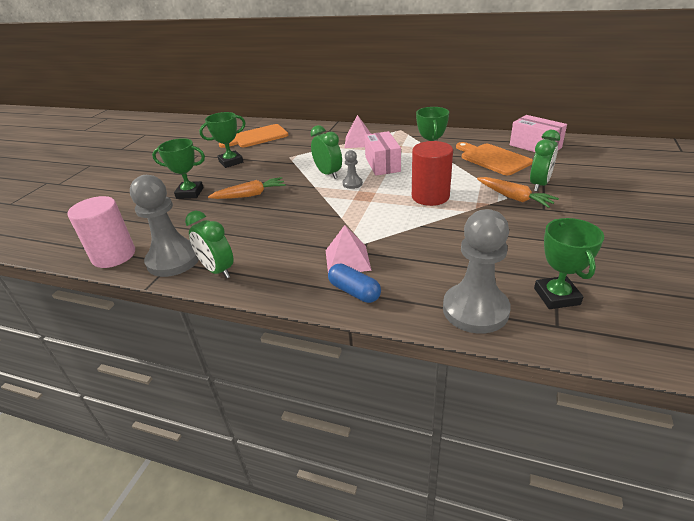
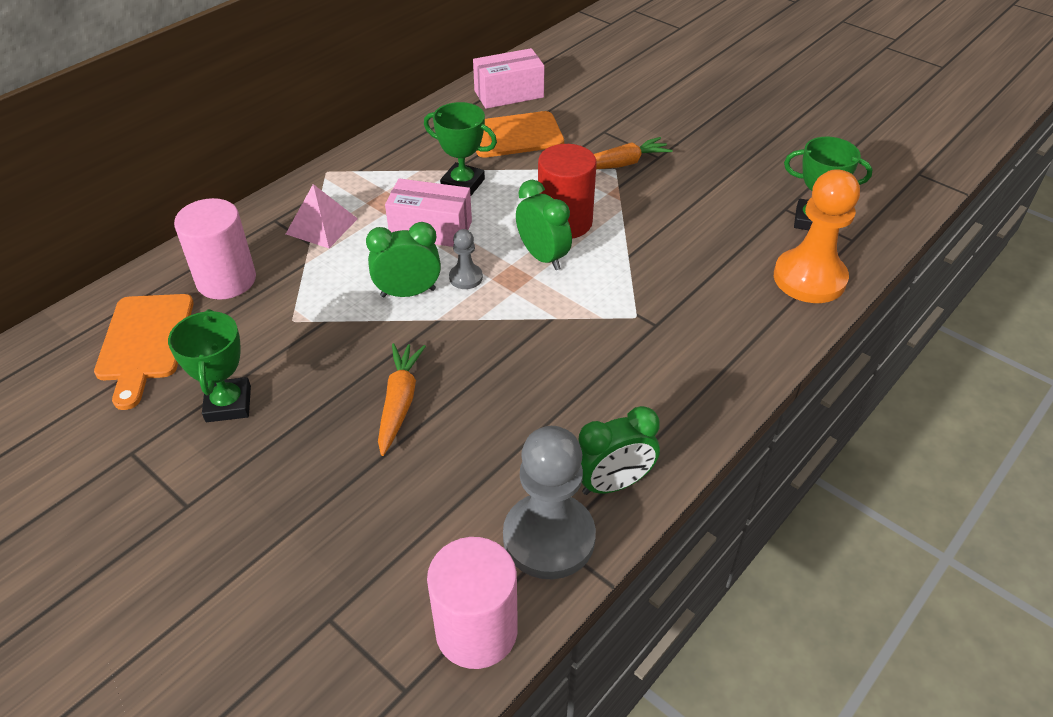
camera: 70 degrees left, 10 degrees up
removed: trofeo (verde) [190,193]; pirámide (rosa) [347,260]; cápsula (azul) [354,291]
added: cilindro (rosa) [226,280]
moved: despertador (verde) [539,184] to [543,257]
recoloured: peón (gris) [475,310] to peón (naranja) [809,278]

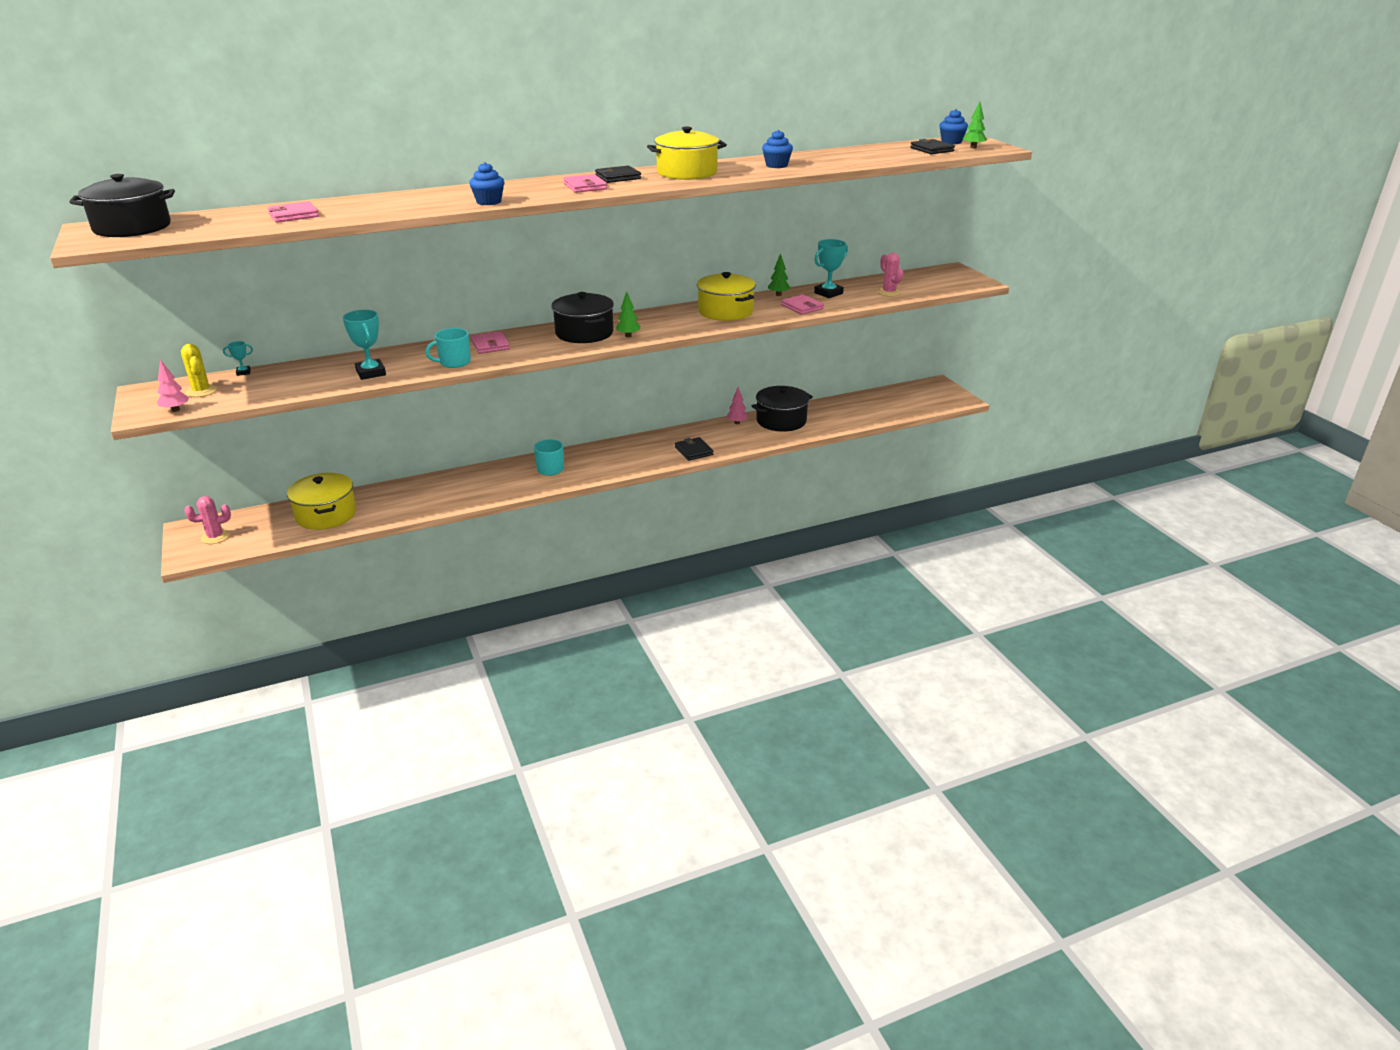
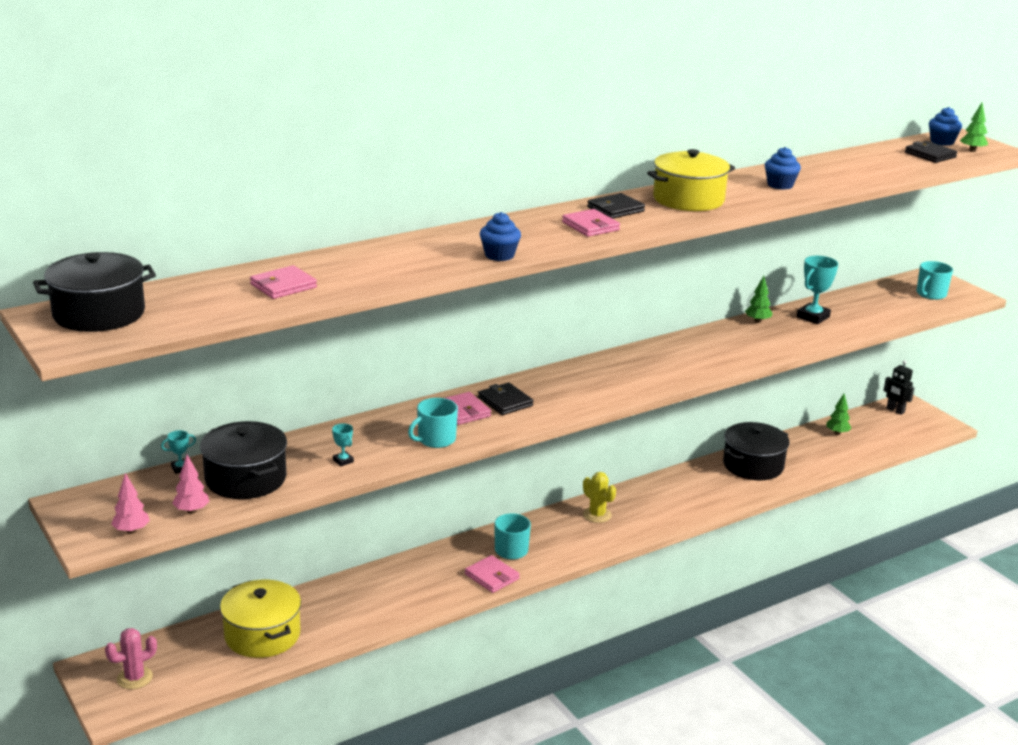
camera: 10 degrees left, 5 degrees down
removed: olla (amarillo) [725,311]; cactus (rosa) [889,292]
added: robot (negro) [895,410]; taza (turquesa) [930,294]
moved: árbol (rosa) [737,423] to [192,511]; olla (negro) [584,333] to [245,479]; cartera (rosa) [802,307] to [492,577]; cartera (negro) [694,451] to [505,402]; cactus (amarillo) [201,391] to [597,515]; árbol (verde) [628,336] to [837,433]
resized: trofeo (turquesa) [371,373] = [343,461] x0.50

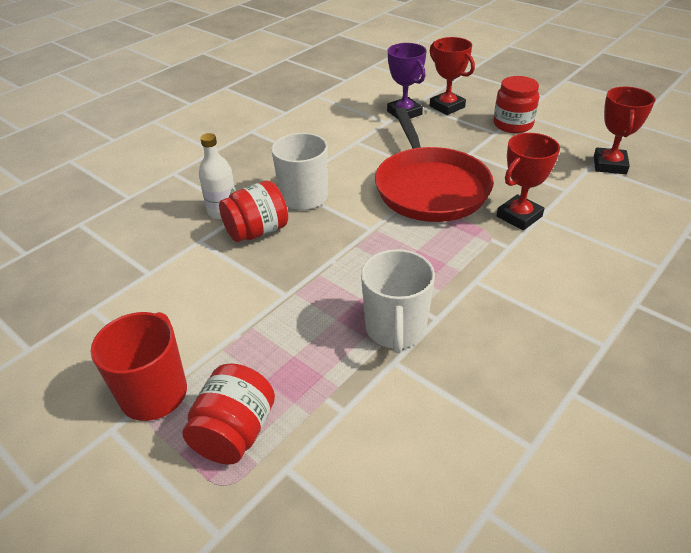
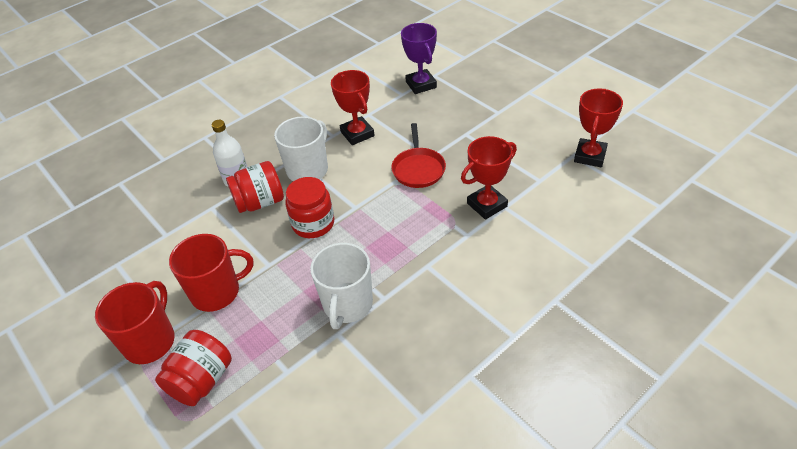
camera: 10 degrees right, 5 degrees up
added: taza (rojo) [217,292]
moved: tarro (rojo) [513,124] to [313,224]; trofeo (rojo) [447,107] to [357,134]
resized: sartén (rojo) [430,188] = [418,169] x0.53

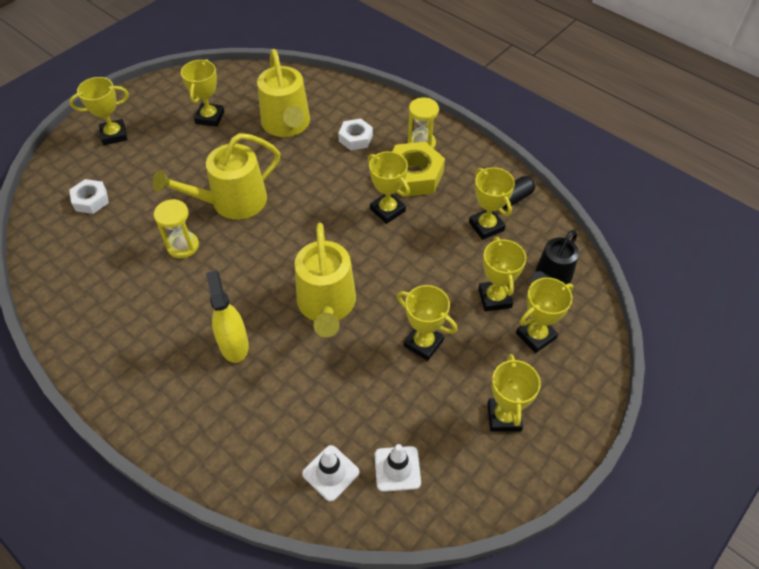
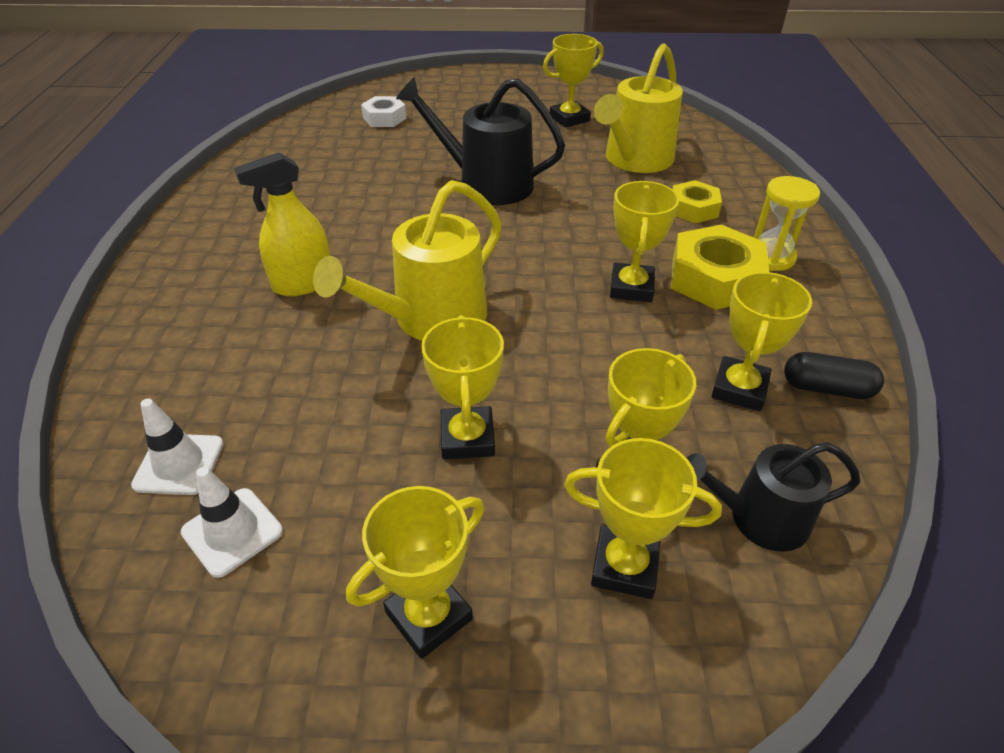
camera: 50 degrees right, 10 degrees down
removed: trofeo (amarillo) [114,135]; reloj de arena (amarillo) [183,246]
recoloured: regadera (amarillo) [232,202] to regadera (negro) [487,184]; tuerca (blanco) [355,138] to tuerca (amarillo) [693,209]
turned: pulverizador (amarillo) [234,344] = [303,283] 150 degrees counterclockwise

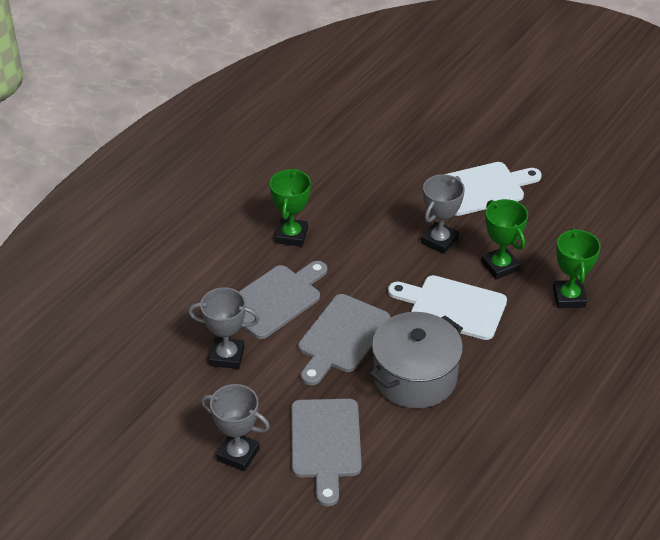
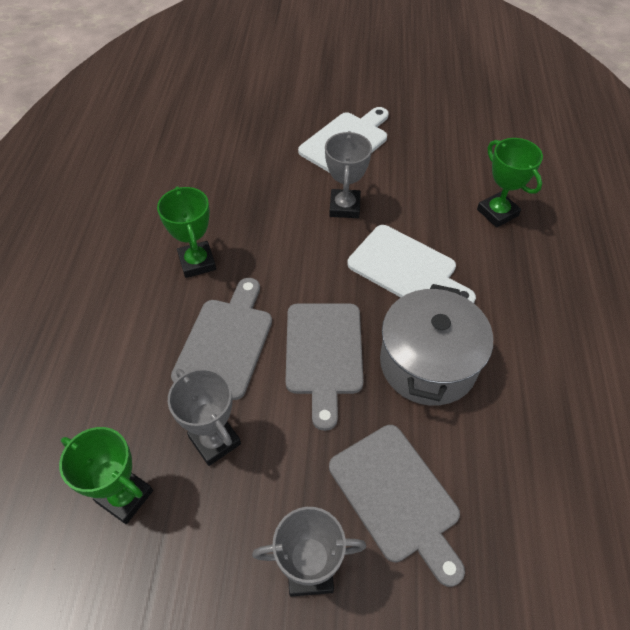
camera: 30 degrees left, 10 degrees up
moved: trofeo (verde) [500,266] to [125,496]
turned: trofeo (gris) [227,356] = [215,440] 75 degrees clockwise; tabla de cortar (blanco) [453,307] = [406,268] 135 degrees counterclockwise

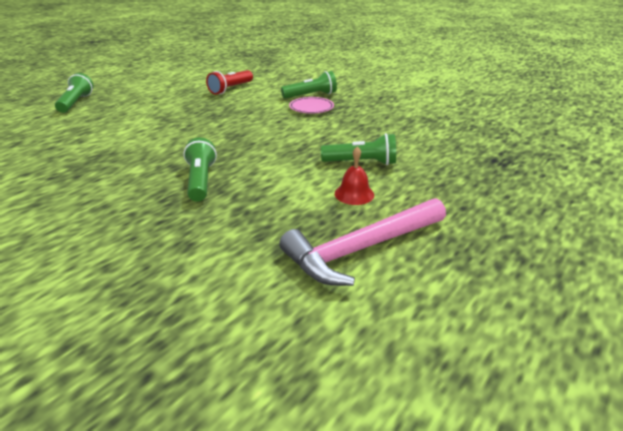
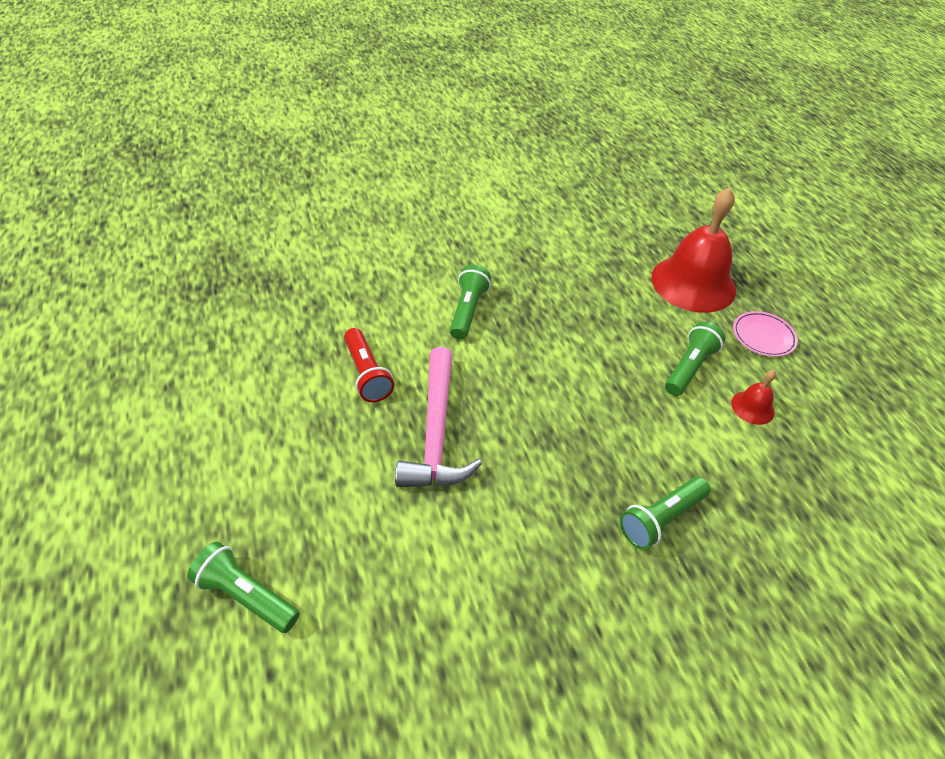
camera: 60 degrees left, 15 degrees up
added: campana (rojo) [693,283]
moved: martillo (rosa) [362,249] to [436,432]; plato (rosa) [311,108] to [763,337]
turned: lámpara de mano (verde) [200,181] = [661,519] 60 degrees counterclockwise

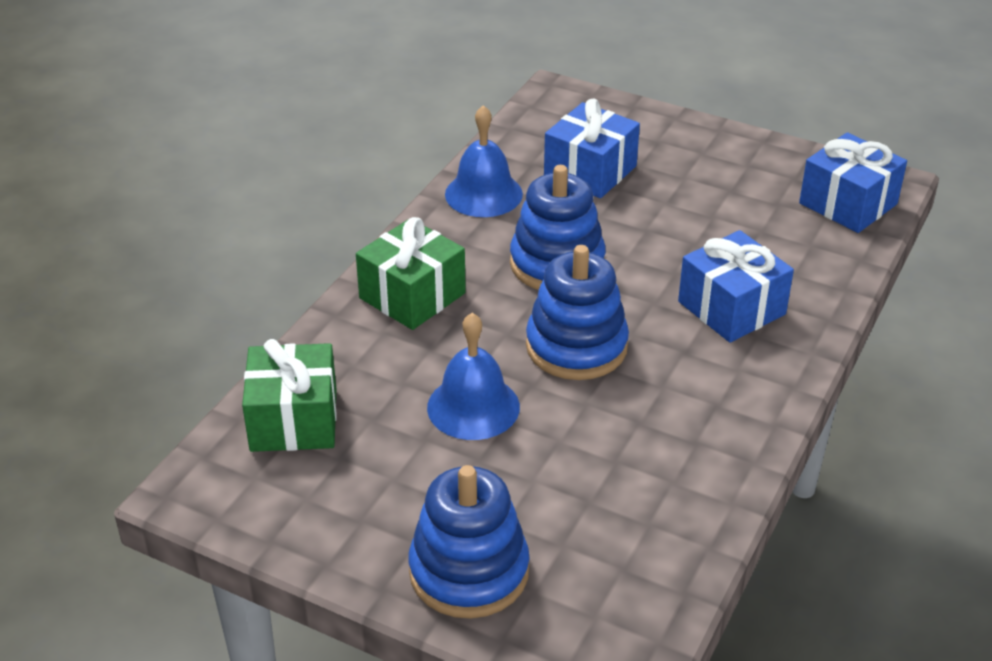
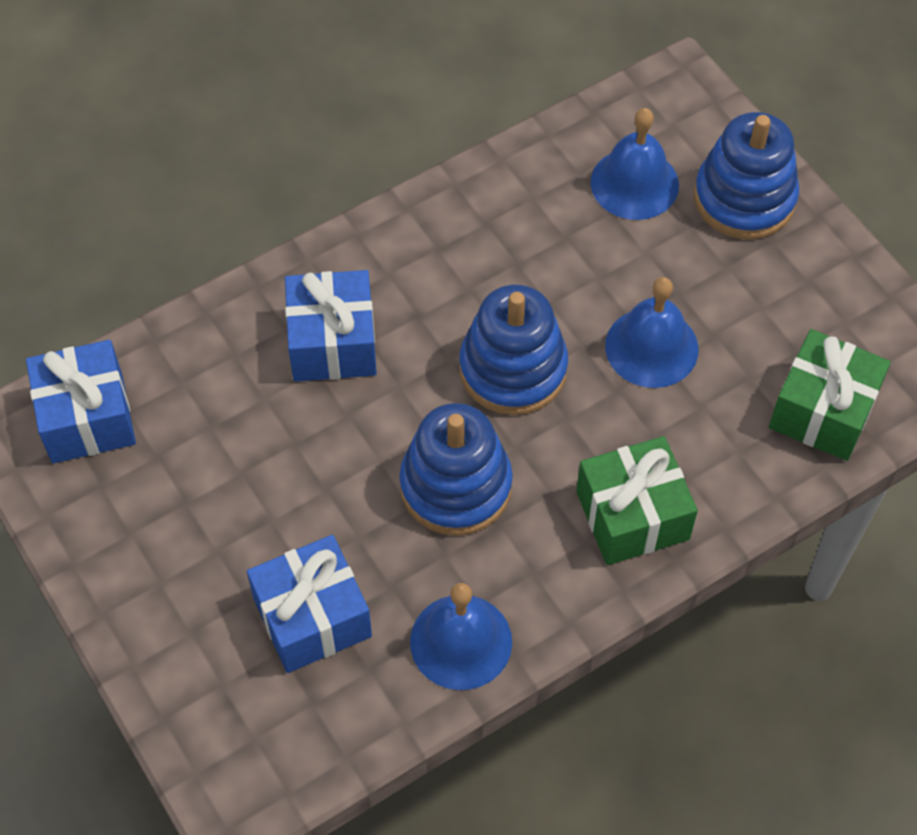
camera: 150 degrees left, 20 degrees up
added: campana (azul) [634,183]

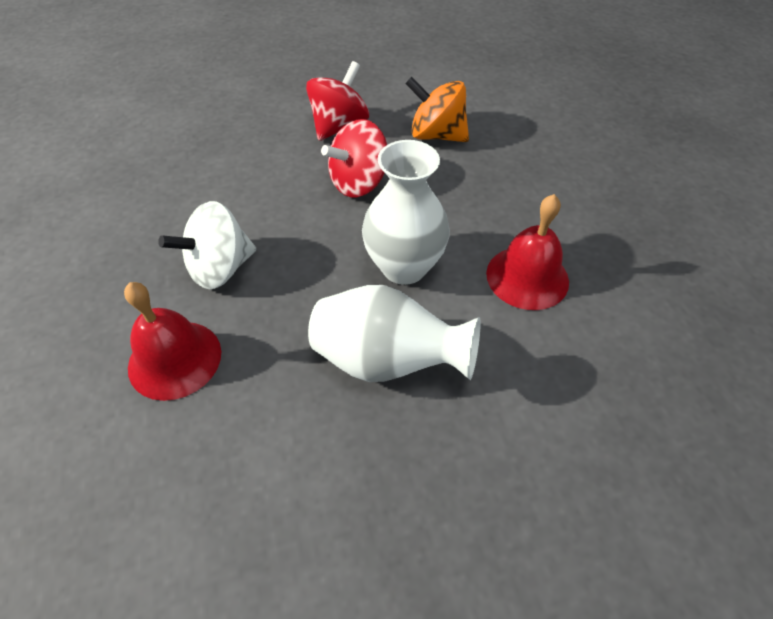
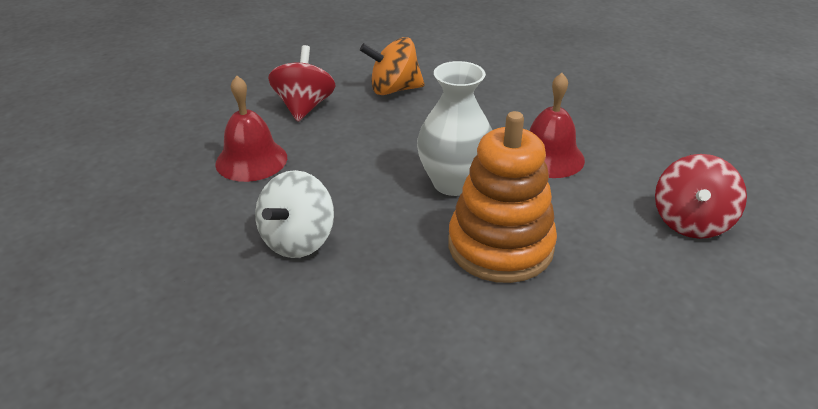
camera: 30 degrees left, 15 degrees down
moved: campana (rojo) [175,359] to [251,160]; peonza (rojo) [359,183] to [690,222]
replaced: florero (blanco) [387,360] to juguete apilable (naranja) [500,246]

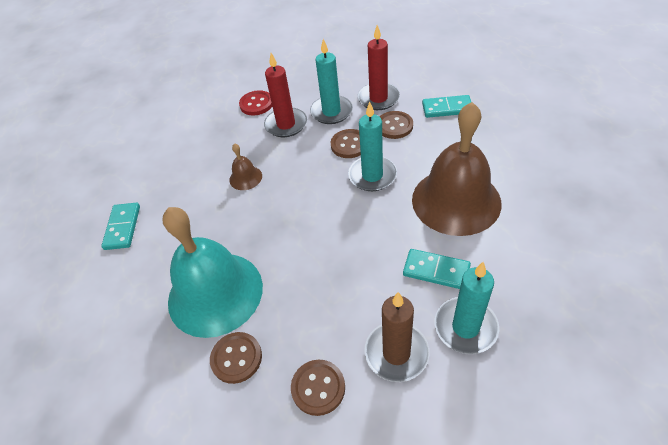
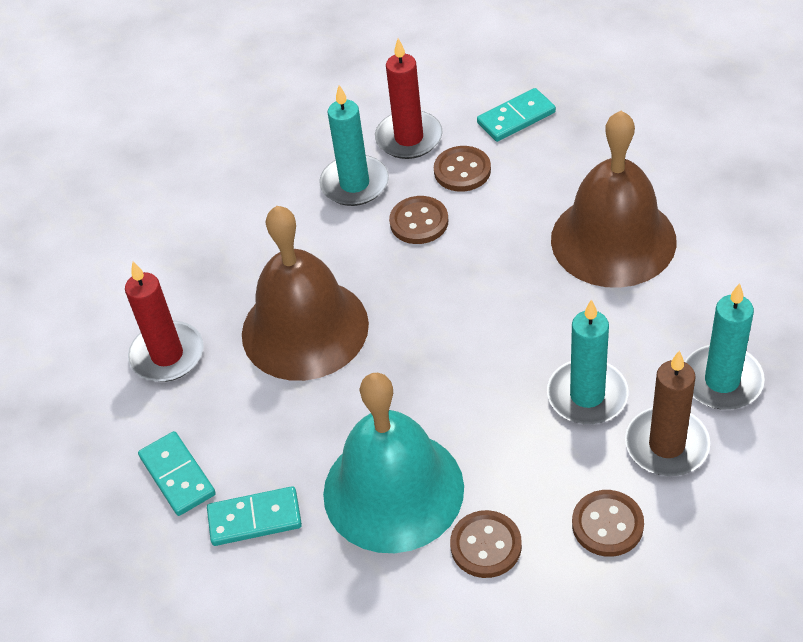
camera: 30 degrees left, 0 degrees up
removed: botón (rojo) [256,104]
moved: vela (rojo) [286,124] to [167,355]; ficha de dominó (turquesa) [436,271] to [255,519]; vela (turquesa) [372,175] to [587,395]
resized: campana (marrón) [245,178] = [305,328] x2.40

